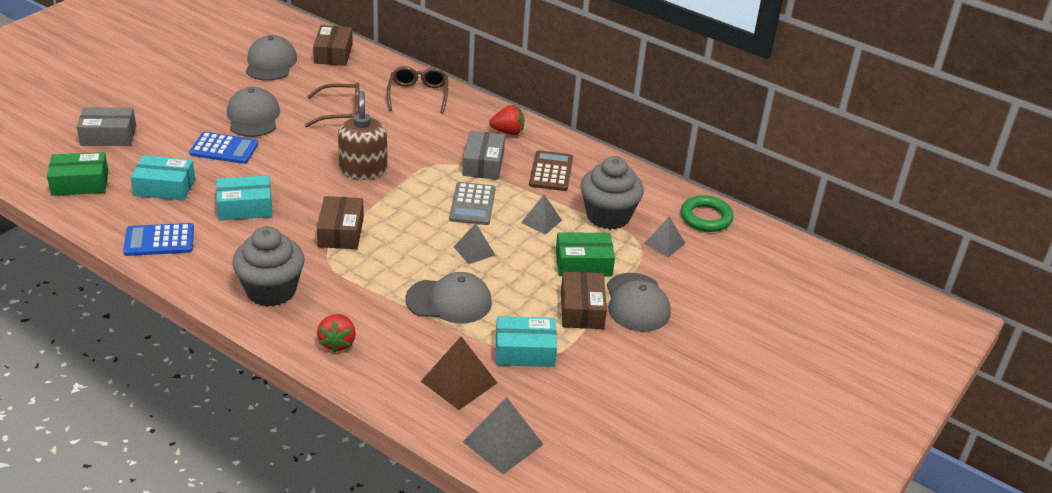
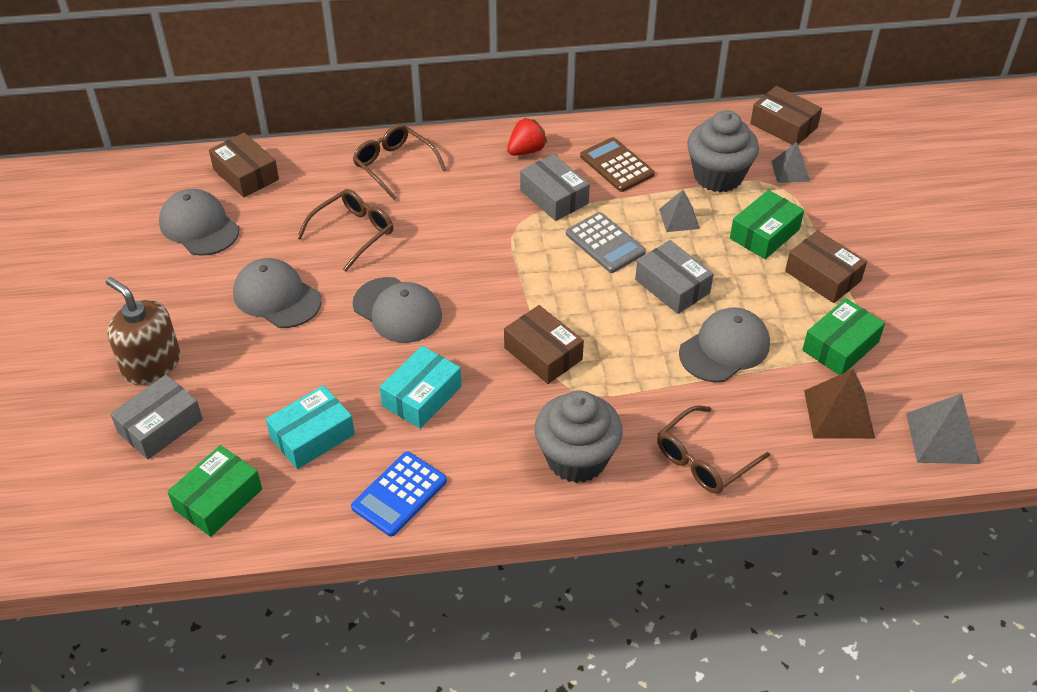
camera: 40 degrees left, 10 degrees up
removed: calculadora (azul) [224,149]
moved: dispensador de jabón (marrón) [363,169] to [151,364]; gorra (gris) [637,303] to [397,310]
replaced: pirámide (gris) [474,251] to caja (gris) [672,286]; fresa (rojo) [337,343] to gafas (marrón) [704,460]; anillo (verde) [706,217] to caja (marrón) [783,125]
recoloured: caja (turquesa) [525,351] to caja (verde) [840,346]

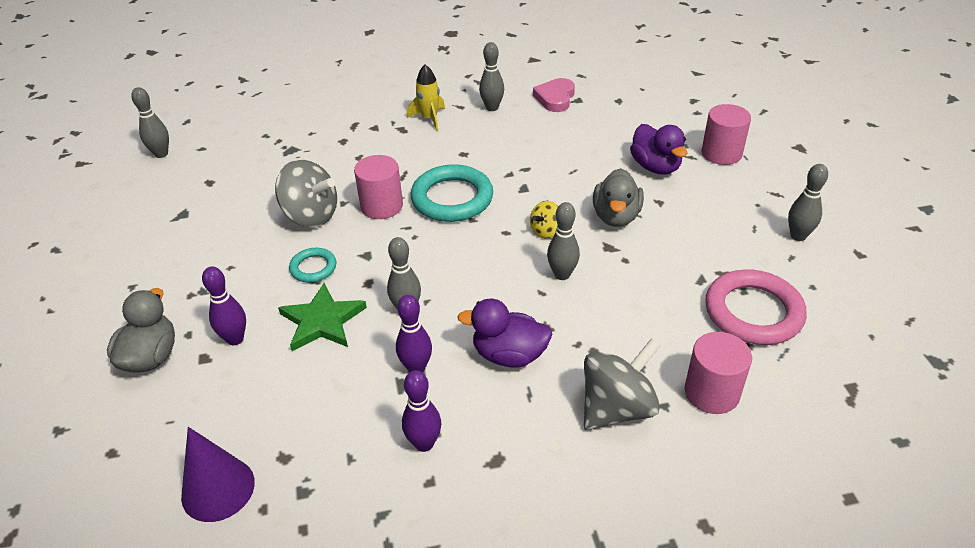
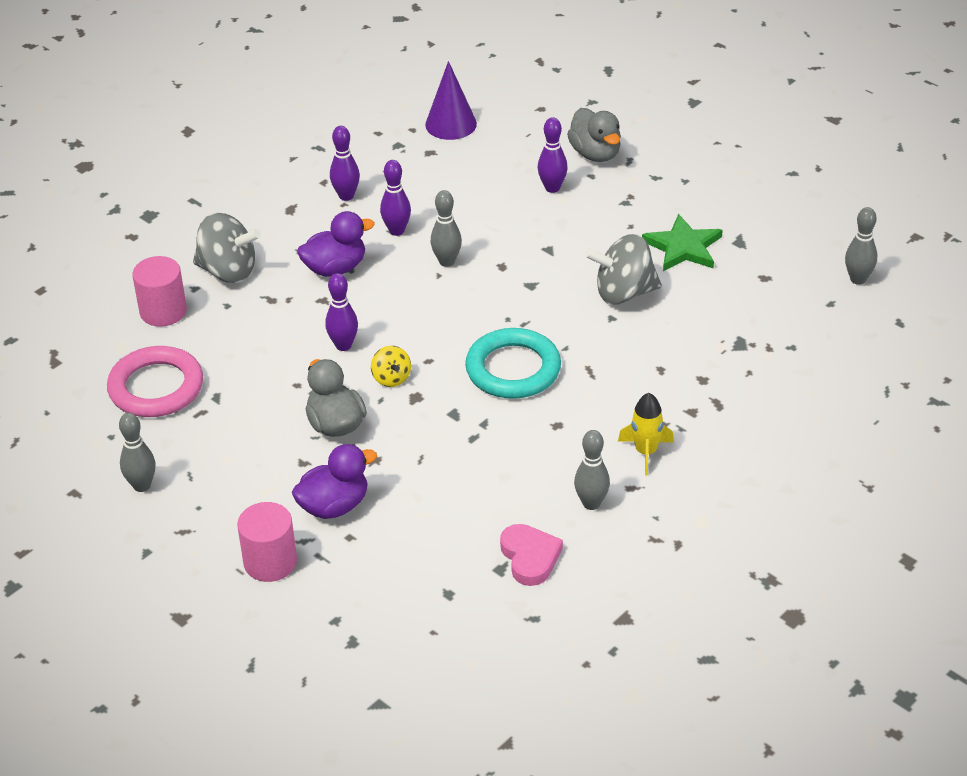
camera: 145 degrees right, 0 degrees up
removed: anillo (turquesa) [313,268]; cilindro (rosa) [381,206]
moved: estrella (verde) [322,321] to [683,247]
recoloured: bolo (gris) [562,274] to bolo (morado) [343,345]
turned: peonza (gris) [617,408] = [228,271] 90 degrees counterclockwise; pato (morado) [655,167] = [334,506] 120 degrees clockwise; peonza (amarillo) [546,231] = [391,378] 150 degrees clockwise

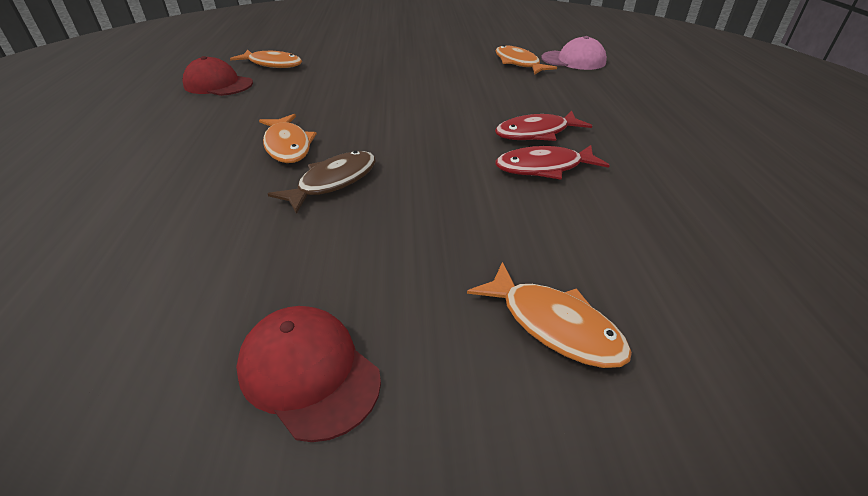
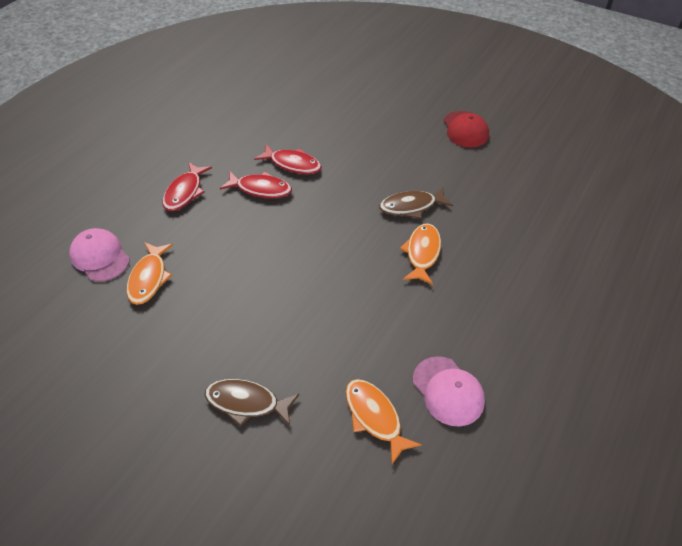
camera: 145 degrees left, 10 degrees up
removed: pez (naranja) [554,325]
added: pez (rojo) [185,192]; pez (marrón) [247,403]
recoloured: gorra (rojo) [218,84] to gorra (rosa) [448,391]

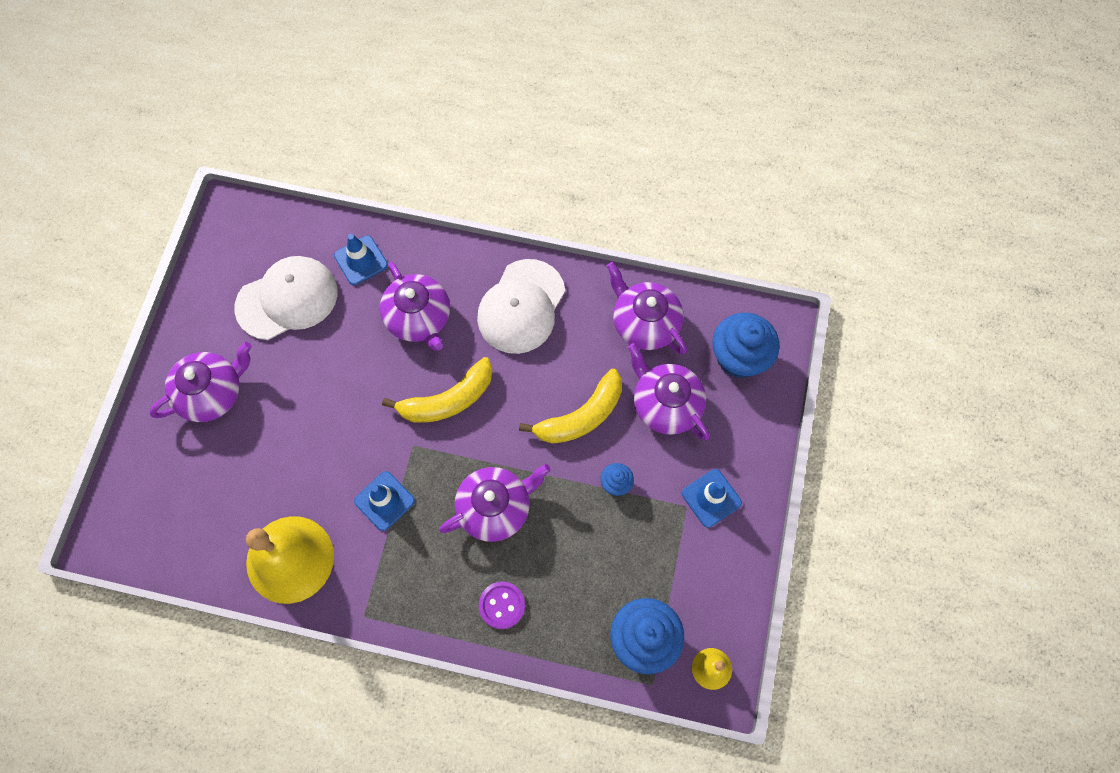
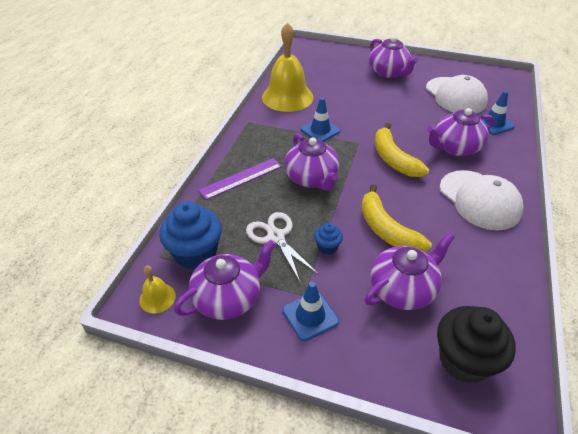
camera: 95 degrees right, 25 degrees down
added: tijeras (blanco) [276,237]
moved: tetera (morado) [644,323] to [228,298]
replaced: botón (morado) [502,605] to regla (morado) [241,178]
recoloured: magdalena (azul) [739,358] to magdalena (negro) [464,360]
turned: gorra (blanco) [521,307] = [479,200] 150 degrees counterclockwise

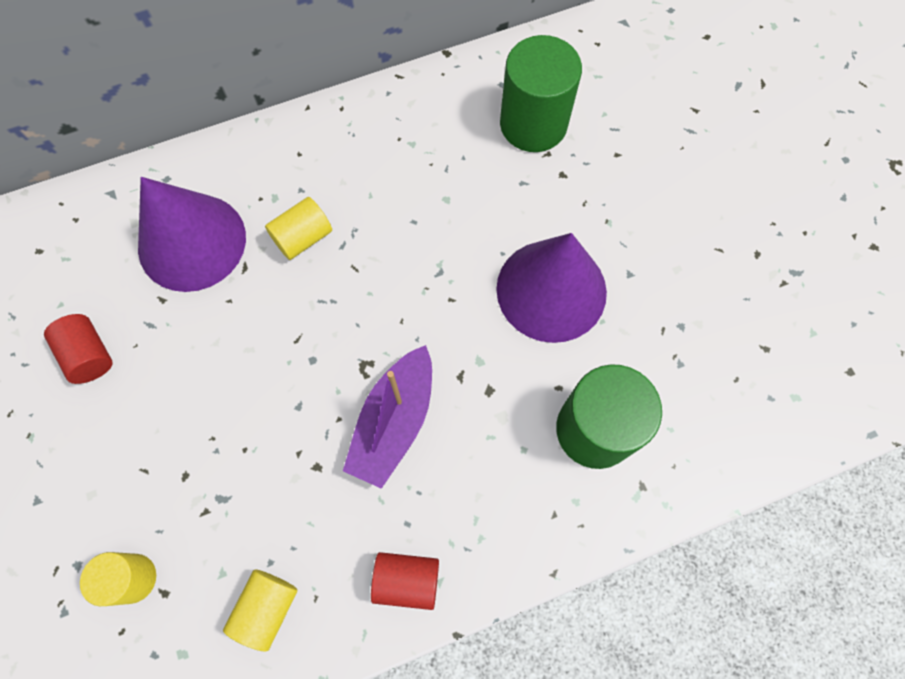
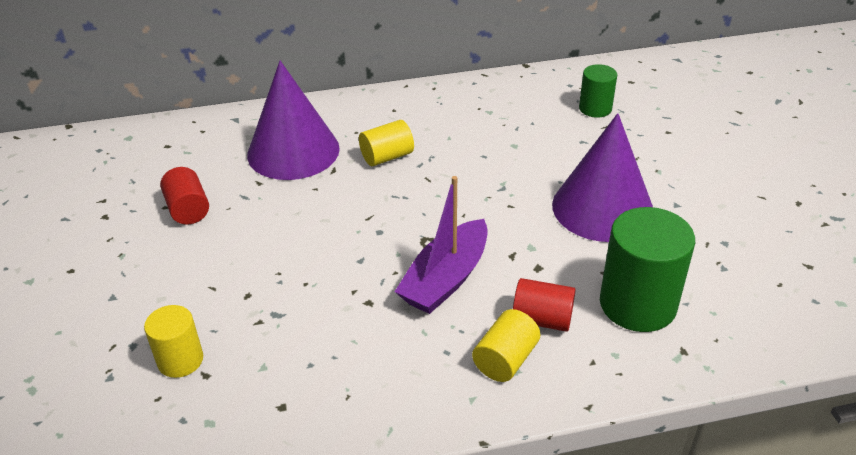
camera: 10 degrees right, 30 degrees down
moved: cilindro (amarillo) [267,608] to [505,360]; cilindro (rojo) [407,580] to [542,319]
resized: cilindro (verde) [533,124] = [595,108] x0.56

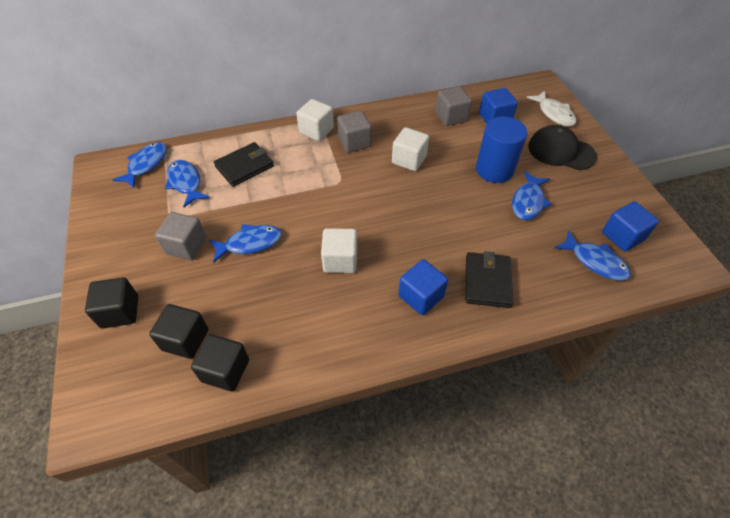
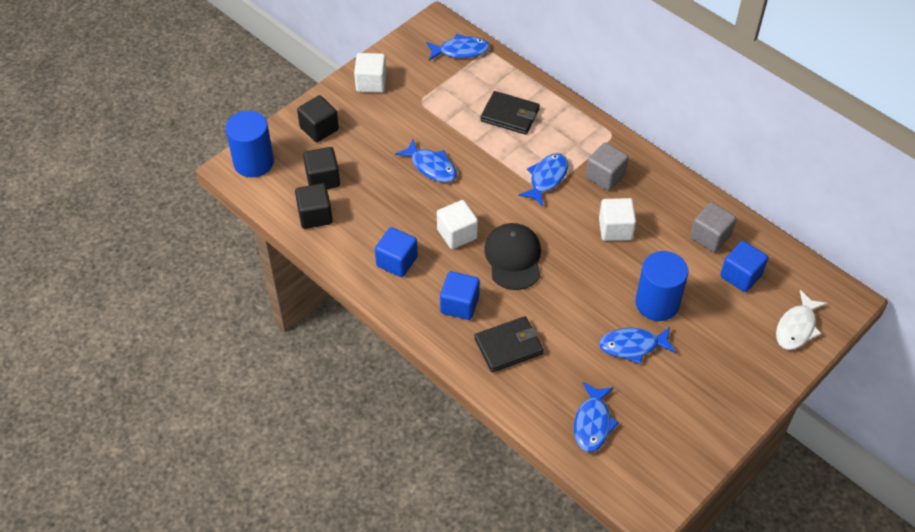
camera: 60 degrees right, 0 degrees up
removed: cubo (gris) [186,246]
added: cilindro (azul) [253,162]
moved: cubo (blanco) [316,131] to [371,83]; cubo (azul) [622,236] to [397,261]; gorra (negro) [561,151] to [513,258]; pez (azul) [186,183] to [546,178]

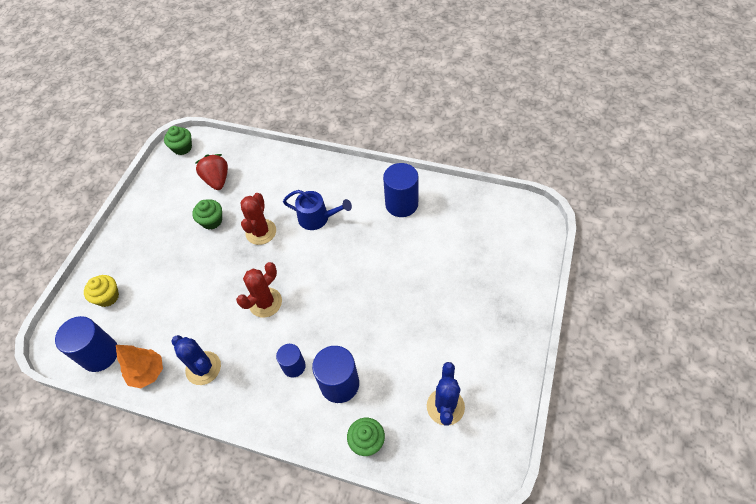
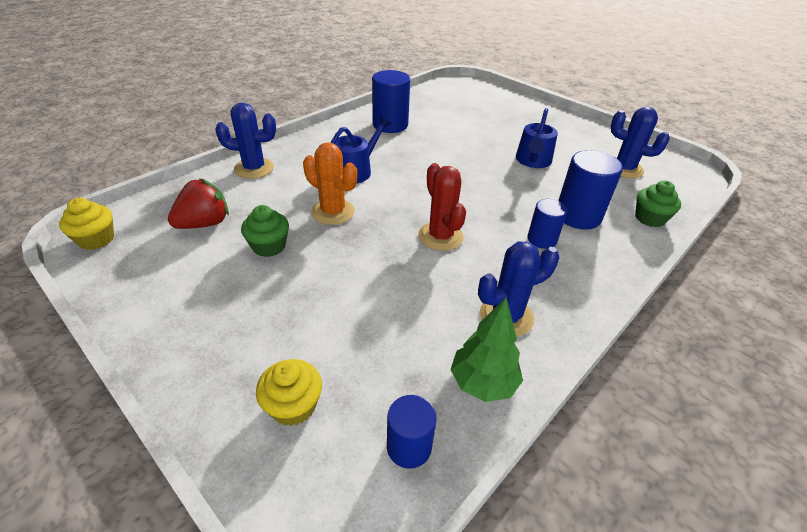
camera: 70 degrees left, 15 degrees down
added: cactus (azul) [254,168]; regadera (azul) [533,161]
recoloured: magdalena (verde) [182,148] to magdalena (amarillo) [96,239]; cactus (rojo) [261,232] to cactus (naranja) [333,212]; árbol (naranja) [148,373] to árbol (verde) [483,383]
turned: fresa (rojo) [217,180] = [204,223] 135 degrees clockwise
resized: cilindro (azul) [100,354] = [409,447] x0.61

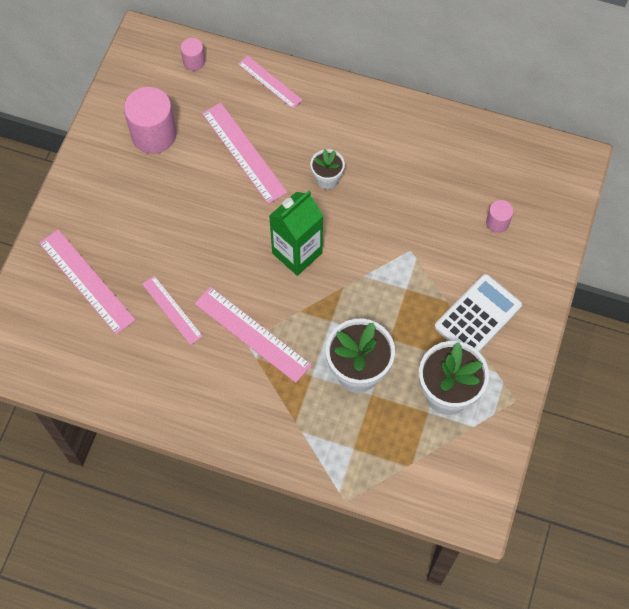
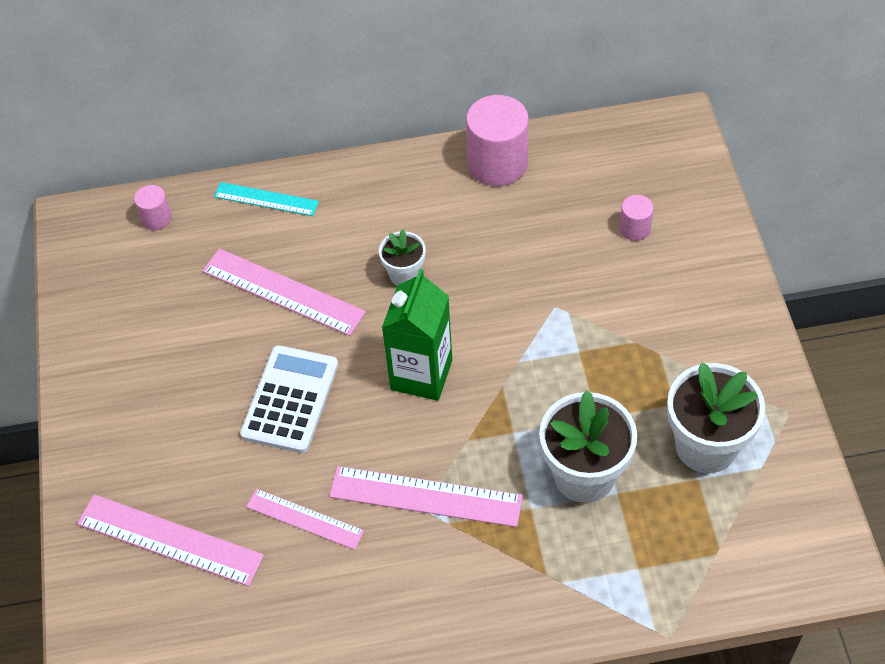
camera: 25 degrees left, 10 degrees down
moved: calculadora (blanco) [478,316] to [290,399]; cilindro (rosa) [154,134] to [497,163]
recoloured: regla (rosa) [269,82] to regla (turquesa) [266,199]

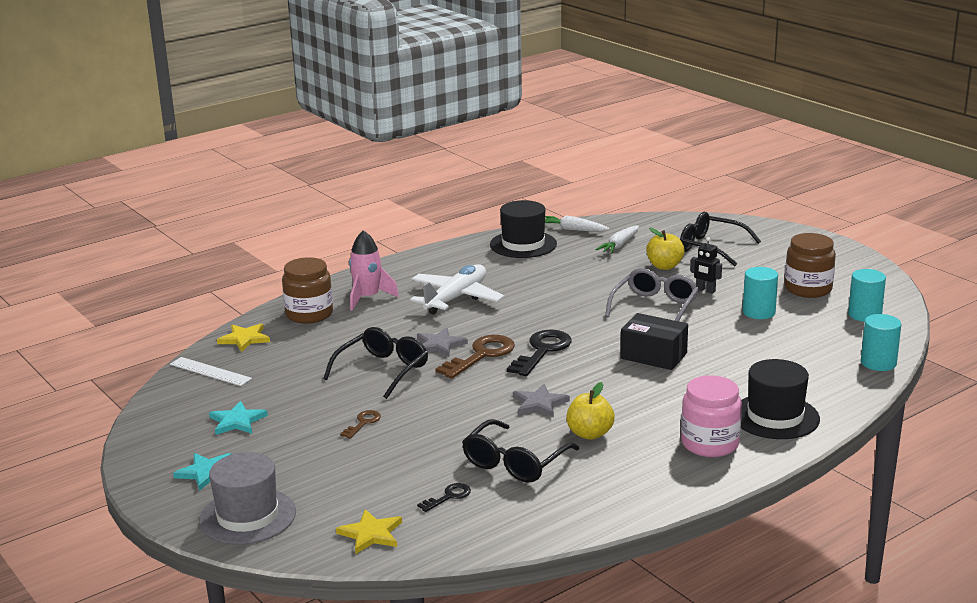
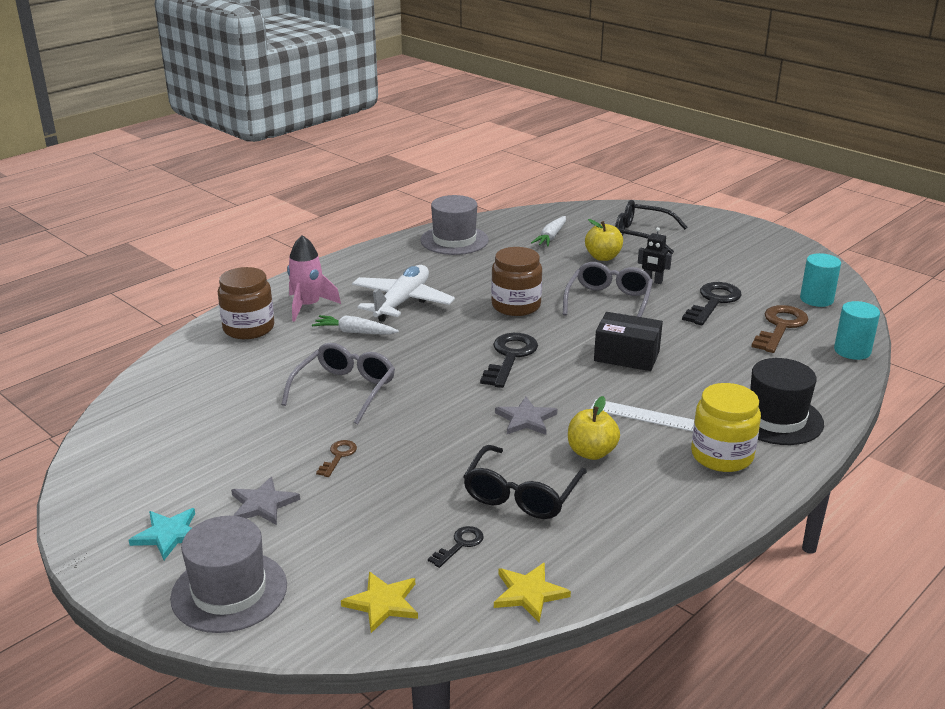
camera: 10 degrees left, 5 degrees up
removed: estrella (turquesa) [237,421]
moved: estrella (gris) [439,345] to [262,504]; zanahoria (blanco) [573,229] to [355,332]; tarro (marrón) [808,289] to [516,306]; estrella (amarillo) [244,339] to [529,593]; regla (blanco) [210,371] to [644,416]; llave (marrón) [481,355] to [780,327]
replaced: cilindro (turquesa) [759,312] to llave (negro) [713,302]
recoloured: gafas (negro) [382,371] to gafas (gris) [344,390]; sombrero (negro) [523,244] to sombrero (gris) [454,240]; tarro (rosa) [710,444] to tarro (amarillo) [721,455]

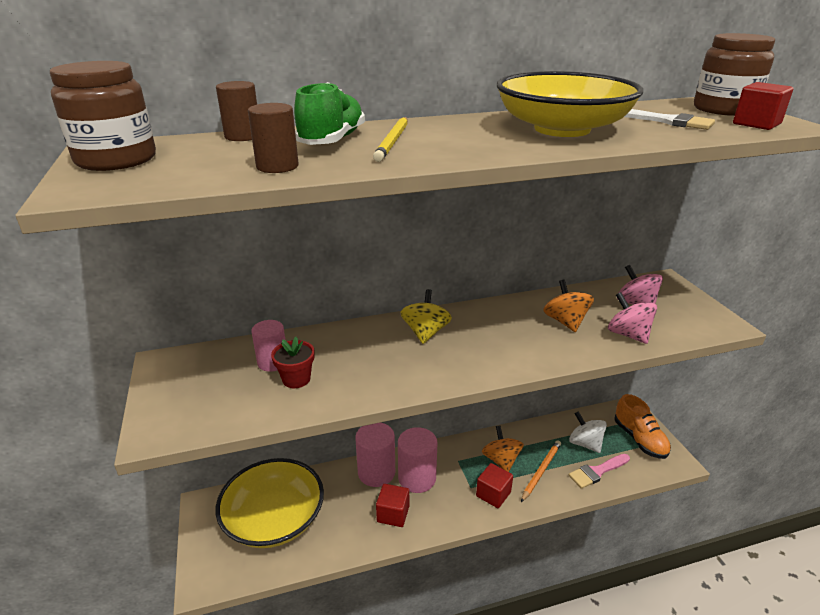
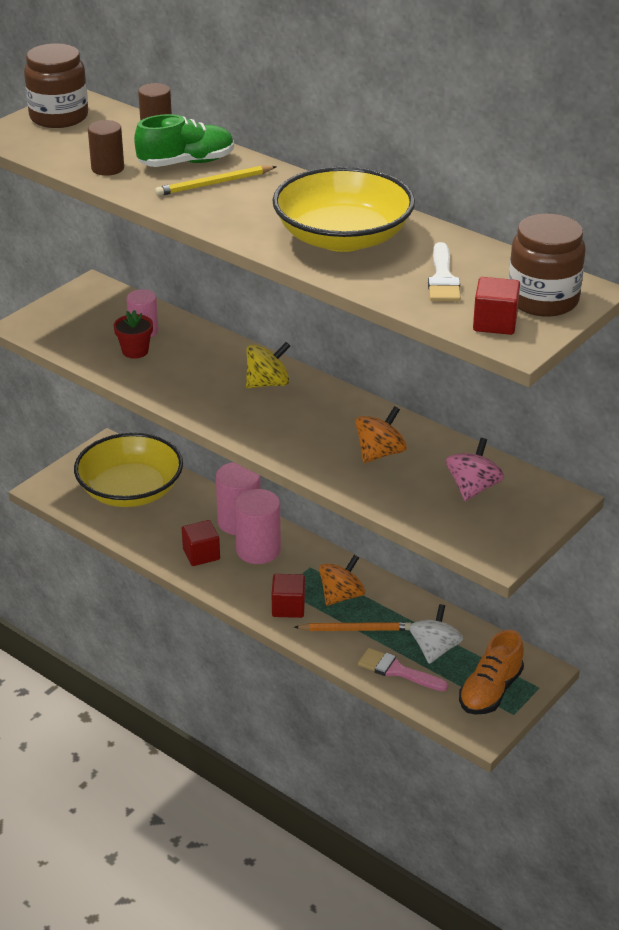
camera: 55 degrees right, 5 degrees up
removed: peonza (rosa) [628,334]

